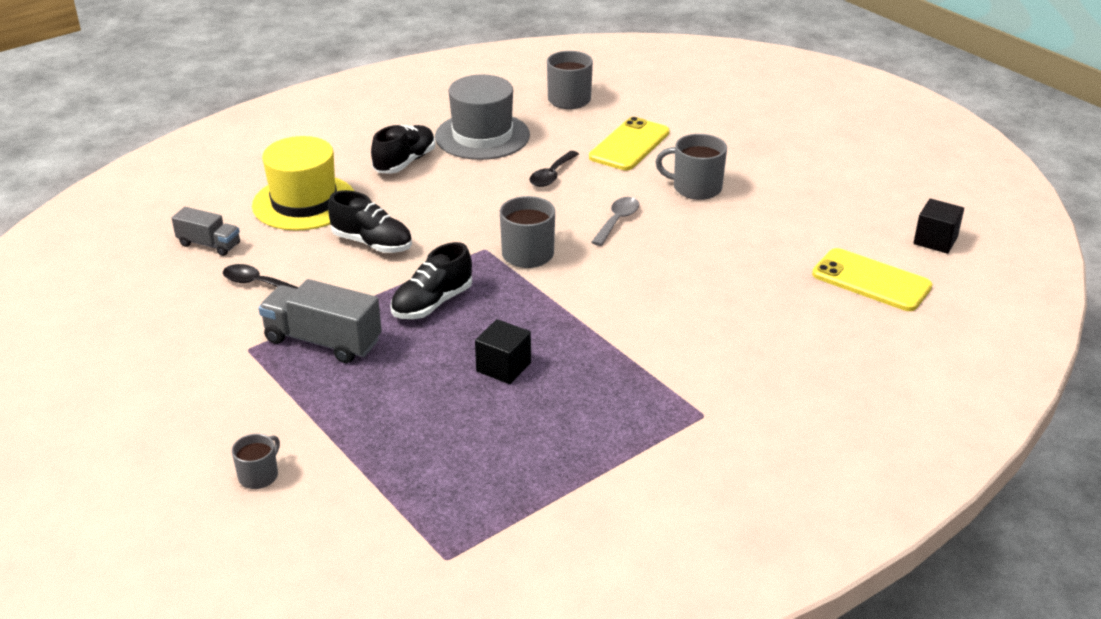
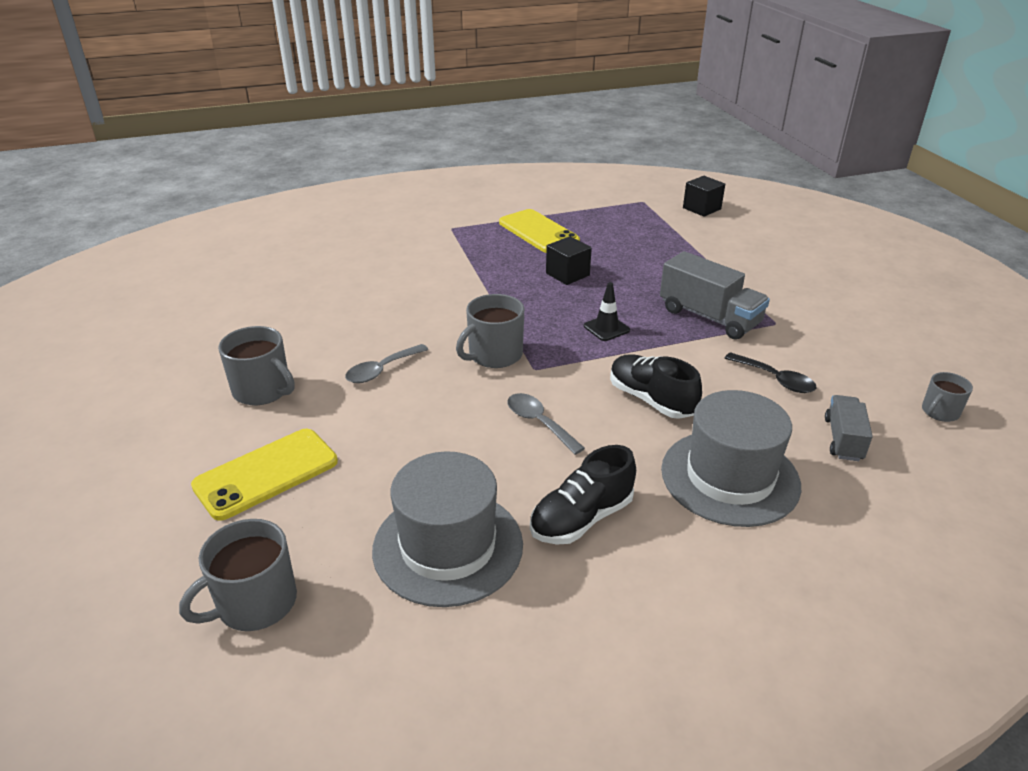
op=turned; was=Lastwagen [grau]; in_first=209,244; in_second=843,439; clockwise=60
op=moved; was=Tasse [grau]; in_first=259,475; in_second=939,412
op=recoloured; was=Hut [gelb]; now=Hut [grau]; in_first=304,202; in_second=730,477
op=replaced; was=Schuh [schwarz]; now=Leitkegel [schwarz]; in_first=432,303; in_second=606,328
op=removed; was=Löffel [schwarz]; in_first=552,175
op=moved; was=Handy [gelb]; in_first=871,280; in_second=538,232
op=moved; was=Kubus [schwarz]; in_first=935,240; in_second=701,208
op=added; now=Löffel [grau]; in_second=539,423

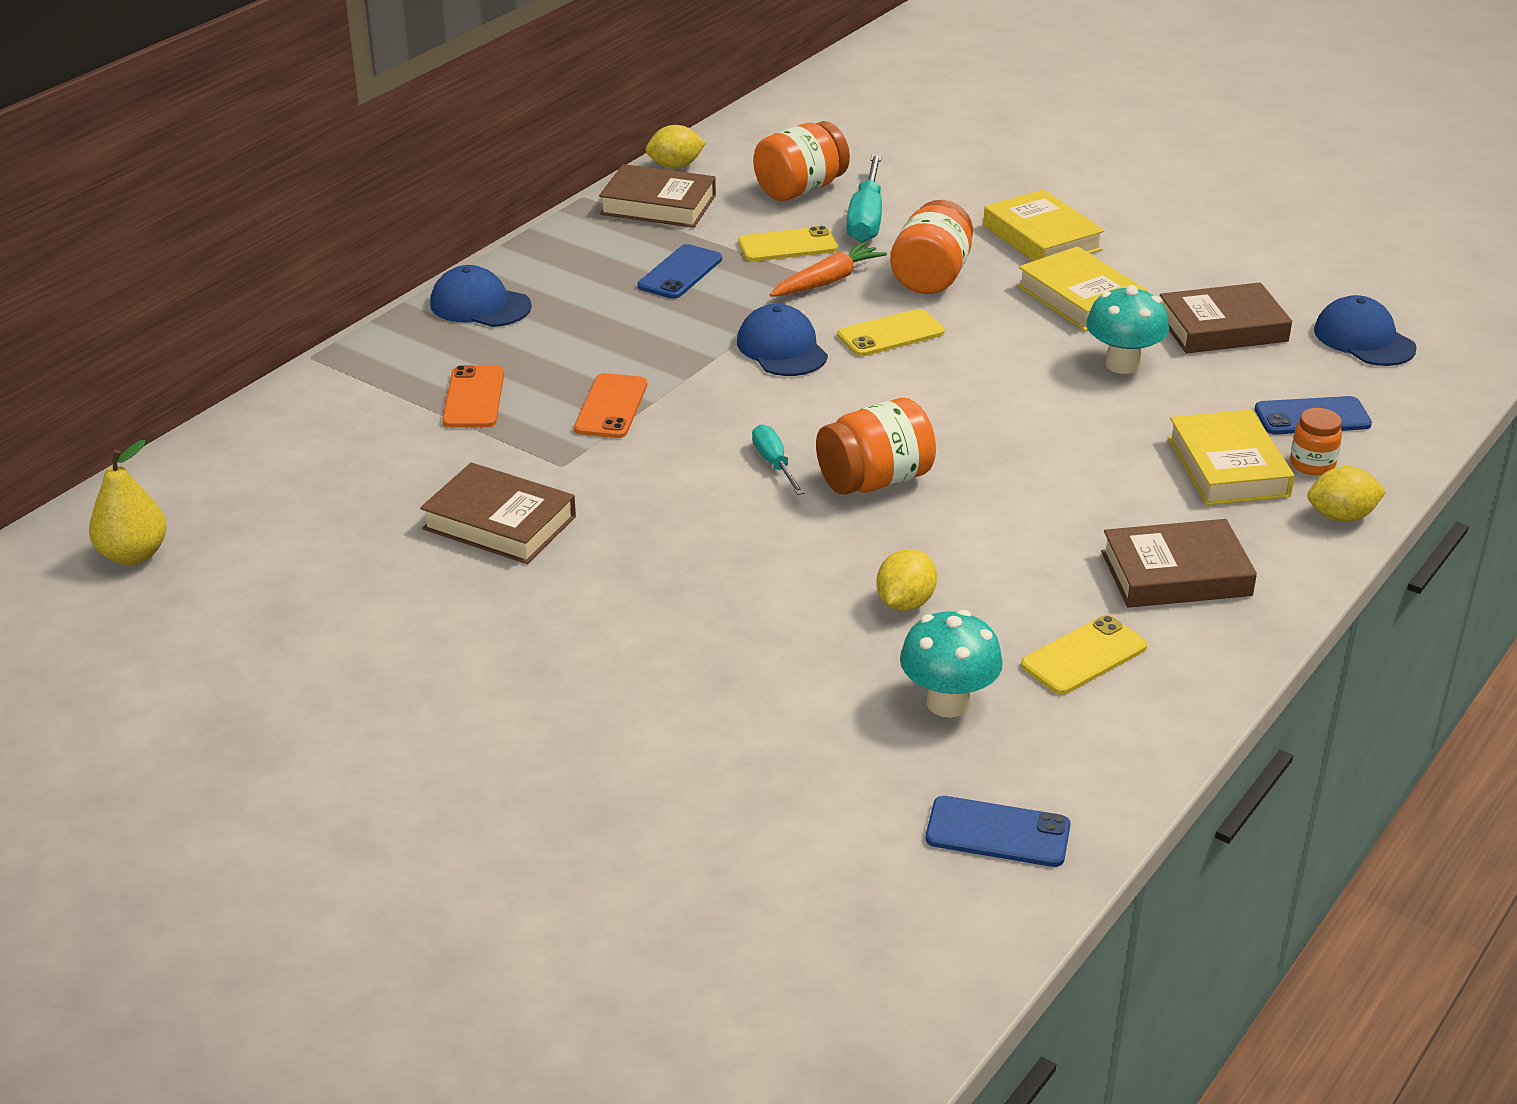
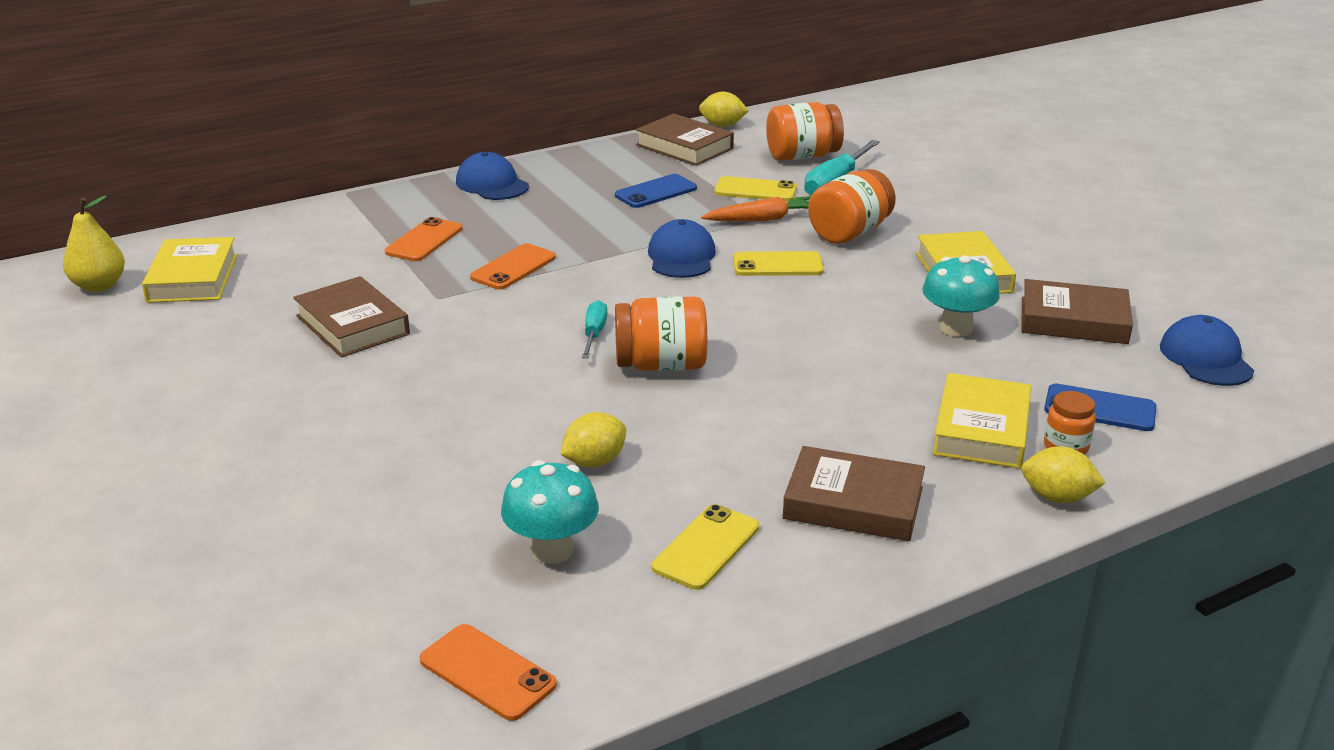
op=recoloured; was=Handy [blau]; now=Handy [orange]; in_first=997,832; in_second=487,672
op=moved; was=Buch [gelb]; in_first=1041,238; in_second=192,278
op=turned; was=Handy [gelb]; in_first=1084,656; in_second=706,547; clockwise=-45

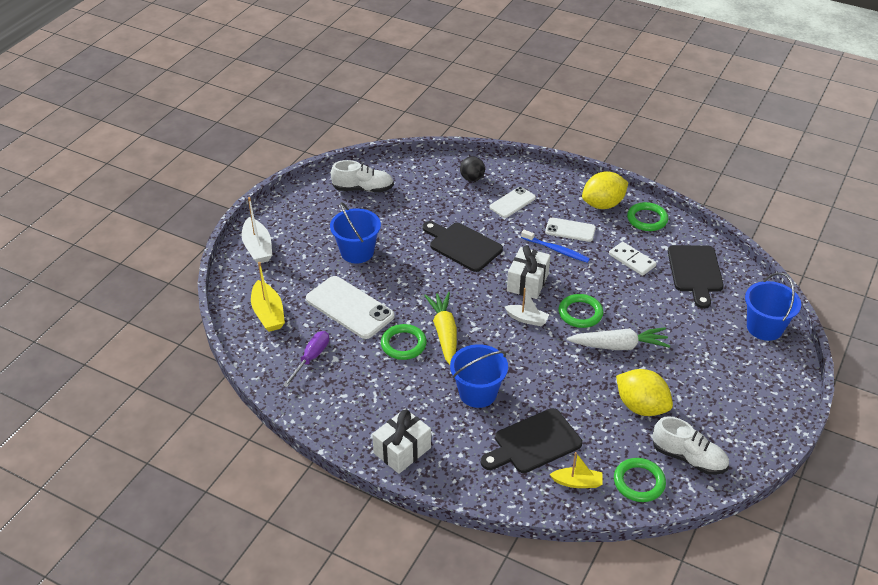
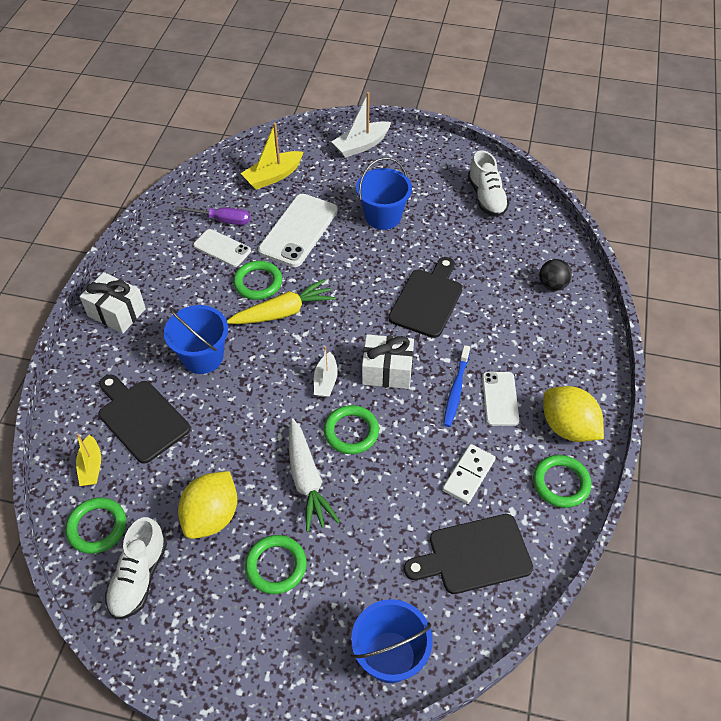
op=moved; was=Handy [weiß]; in_first=512,202; in_second=222,248
op=added; now=Ring [grün]; in_second=276,566

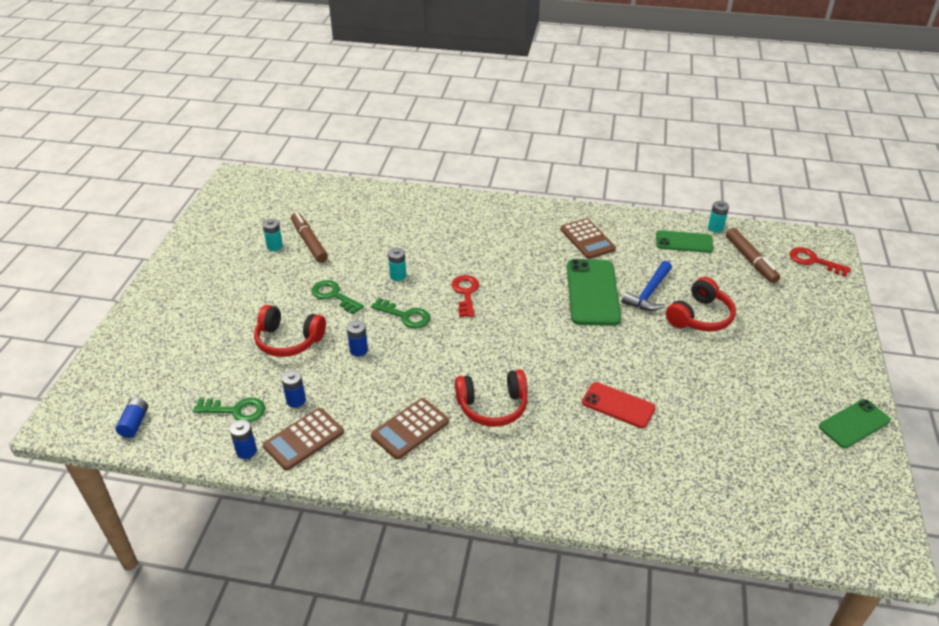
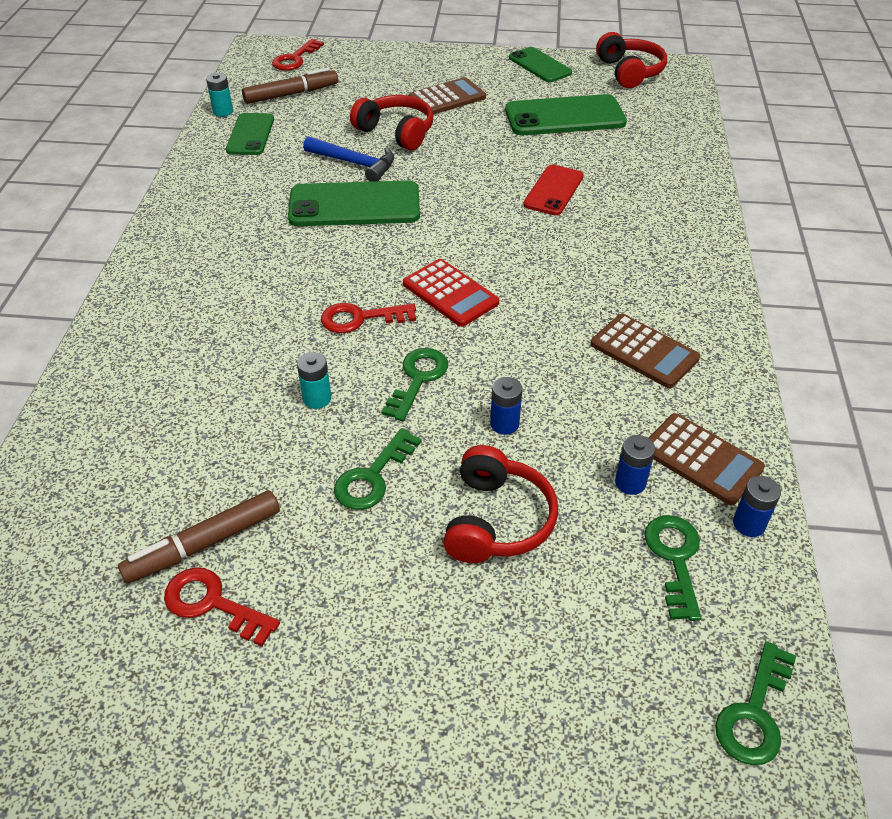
op=replaced; was=Batterie [blau]; now=Schlüssel [grün]; in_first=134,423; in_second=754,713
op=replaced; was=Batterie [türkis]; now=Schlüssel [rot]; in_first=275,246; in_second=212,604
op=moved; was=Kopfhörer [rot]; in_first=492,406; in_second=629,72
op=moved; was=Taschenrechner [braun]; in_first=587,239; in_second=447,98
op=added; now=Taschenrechner [rot]; in_second=450,293
op=added; now=Handy [grün]; in_second=565,117

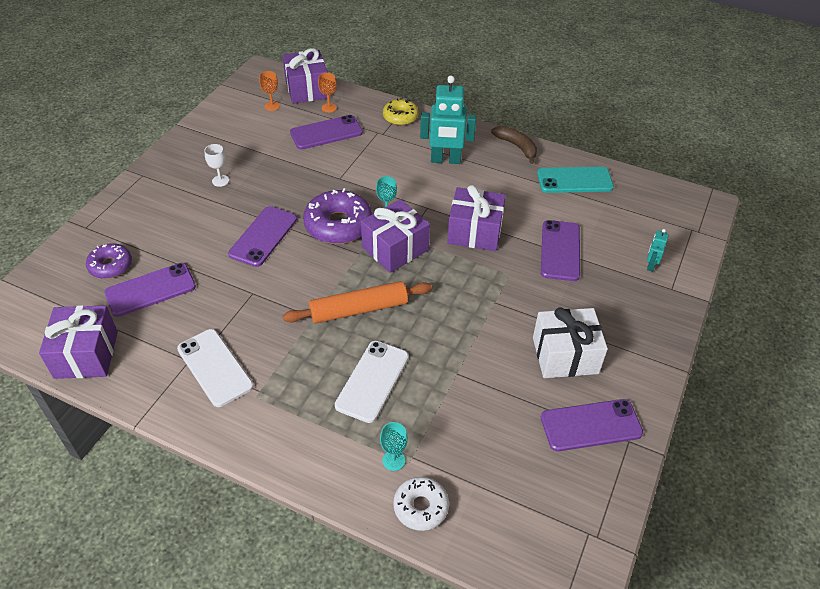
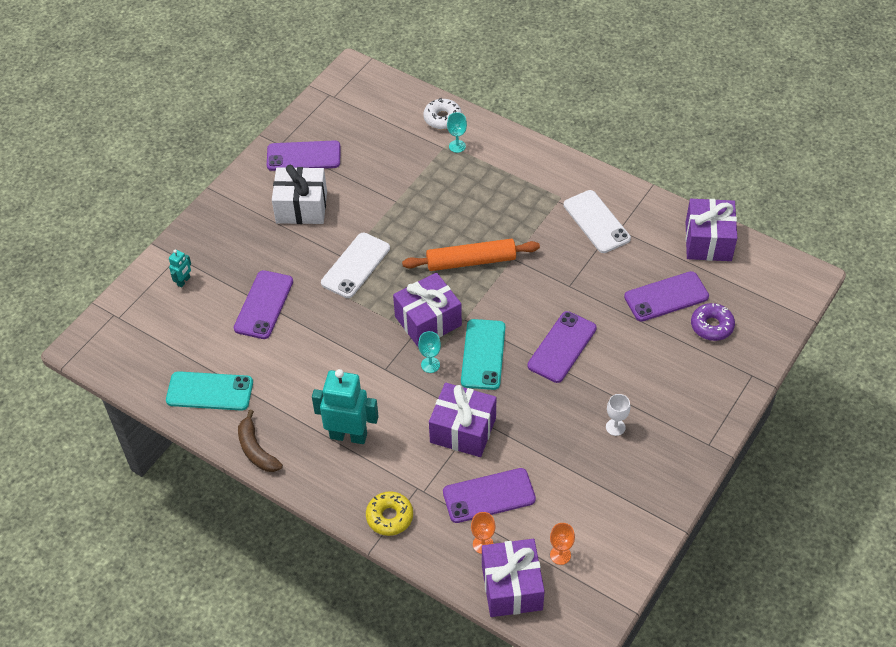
op=replaced; was=Donut [lila]; now=Handy [türkis]; in_first=338,225; in_second=483,354
op=moved; was=Handy [weiß]; in_first=372,381; in_second=355,265
op=moved; was=Geschenk [lila]; in_first=475,232; in_second=463,430

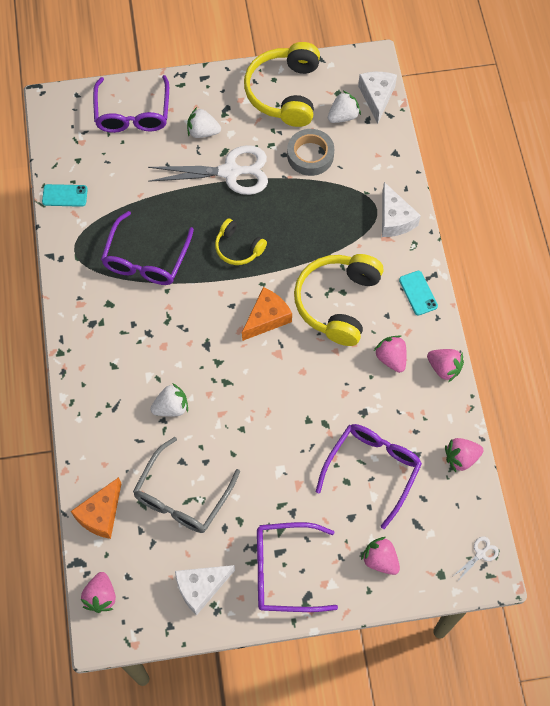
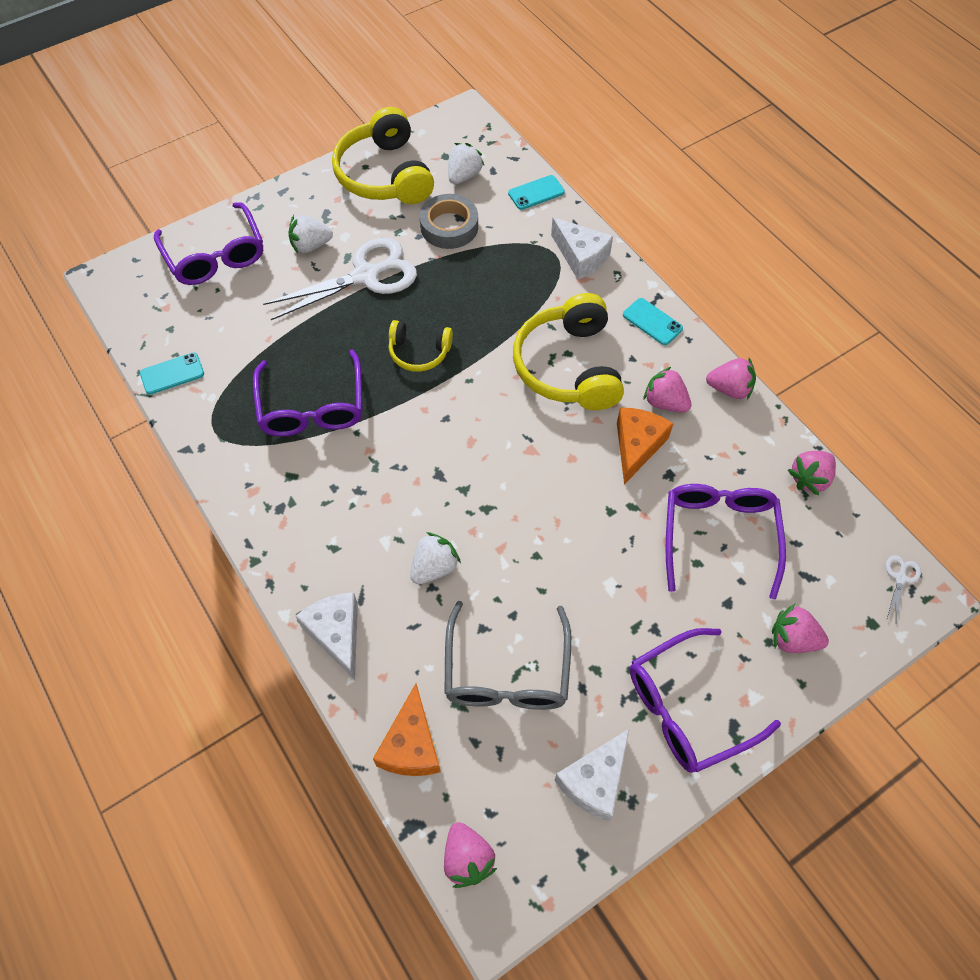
op=moved; was=Käse [orange]; in_first=267,318; in_second=637,446
op=moved; was=Käse [weiß]; in_first=377,97; in_second=337,634
op=added; now=Handy [türkis]; in_second=536,193

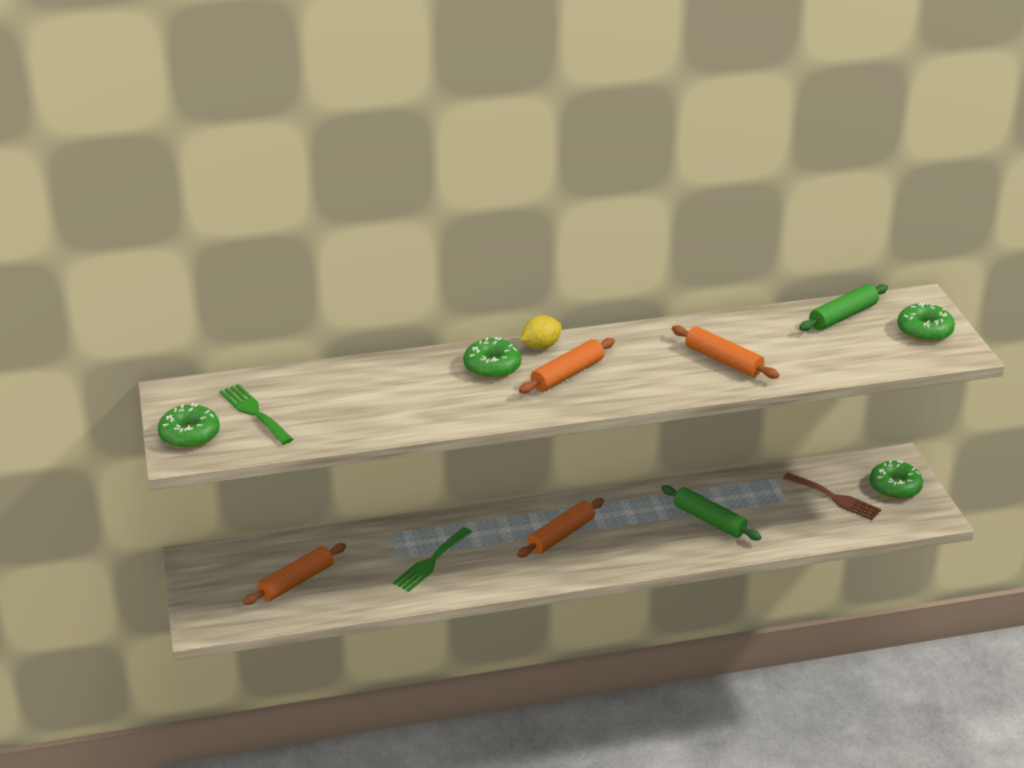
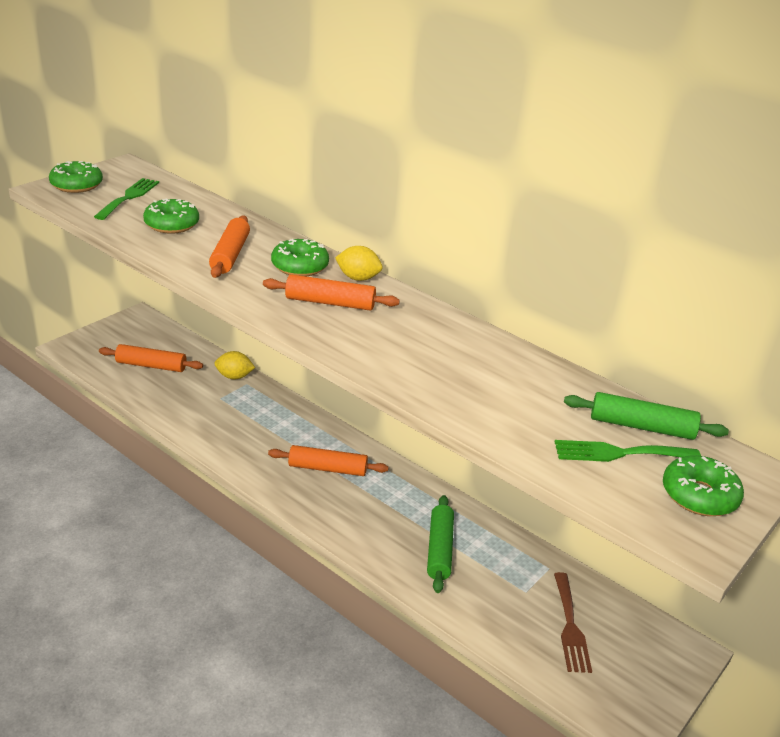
op=moved; was=Gabel [grün]; in_first=431,562; in_second=620,453
op=moved; was=Nudelholz [orange]; in_first=723,361; in_second=230,255
op=moved; was=Donut [grün]; in_first=895,487; in_second=172,224
op=added; now=Zitrone [gelb]; in_second=234,376

